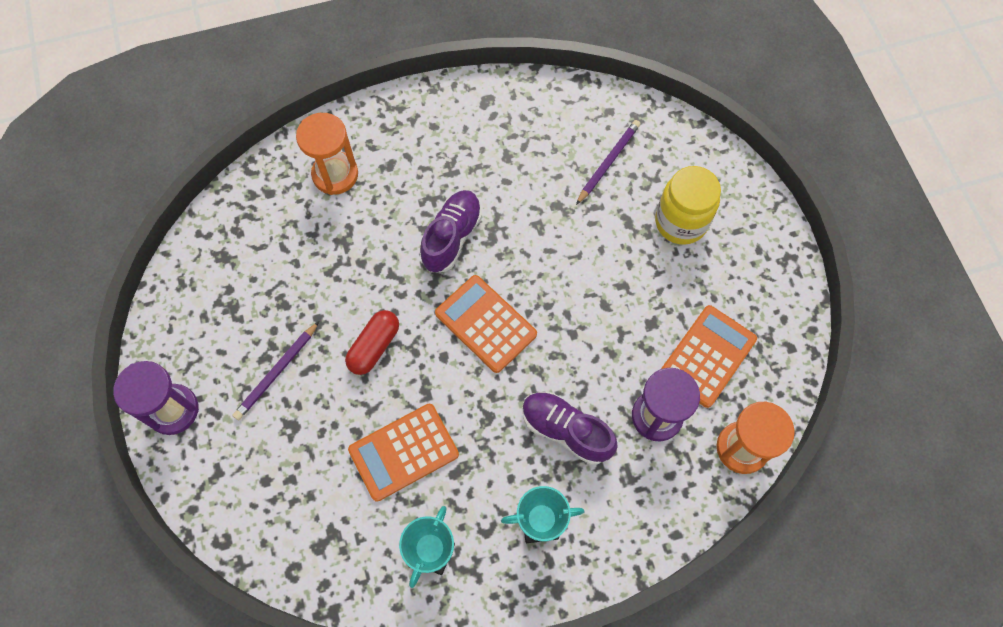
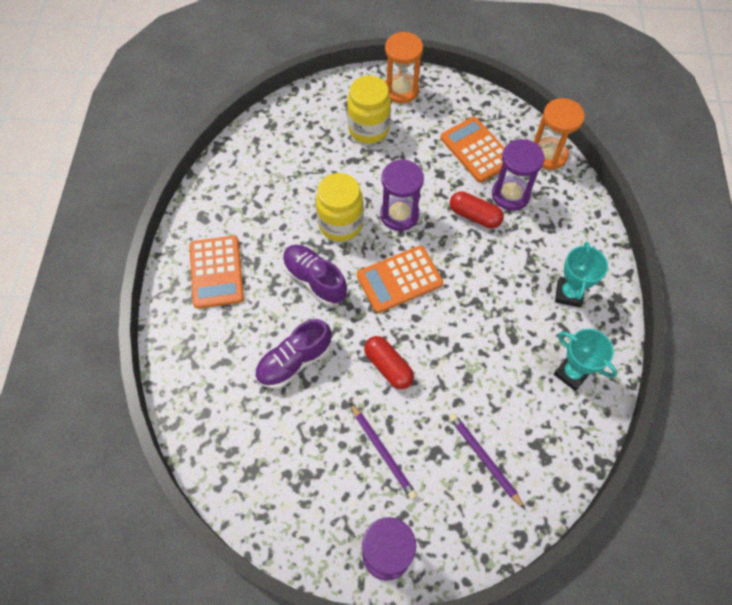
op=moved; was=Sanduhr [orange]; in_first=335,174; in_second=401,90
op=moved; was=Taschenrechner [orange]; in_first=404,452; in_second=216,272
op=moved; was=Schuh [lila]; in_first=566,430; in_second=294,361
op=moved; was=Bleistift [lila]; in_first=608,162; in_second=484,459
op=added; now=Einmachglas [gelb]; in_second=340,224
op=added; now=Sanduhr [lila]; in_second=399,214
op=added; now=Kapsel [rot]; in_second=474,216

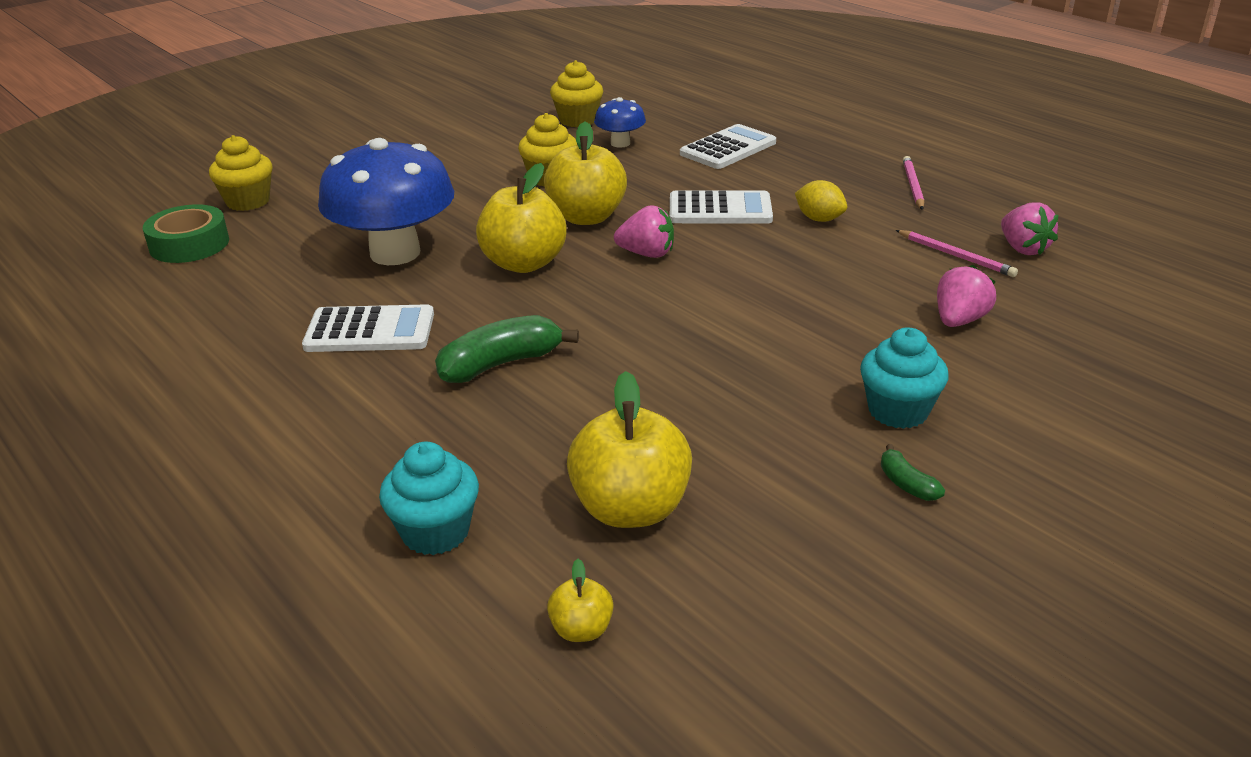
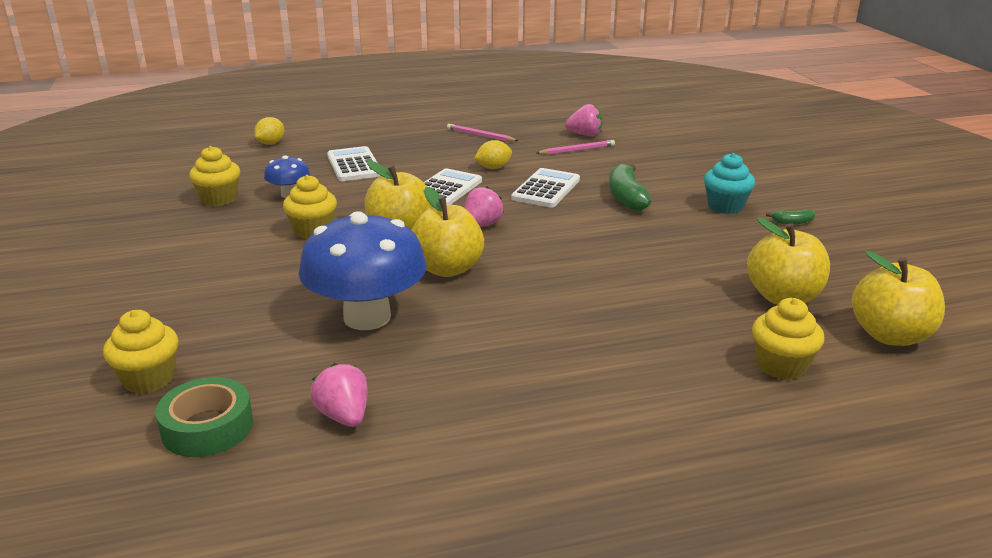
op=moved; was=Taschenrechner [weiß]; in_first=370,331; in_second=546,189
op=recoloured; was=Muffin [türkis]; now=Muffin [gelb]; in_first=435,532; in_second=781,366
op=moved; was=Banane [grün]; in_first=500,364; in_second=626,198
op=resized; was=Apfel [gelb]; in_first=581,629; in_second=890,335; ratio=2.12
op=moved; was=Erdbeere [rosa]; in_first=959,320; in_second=344,416
op=added; now=Zitrone [gelb]; in_second=271,143

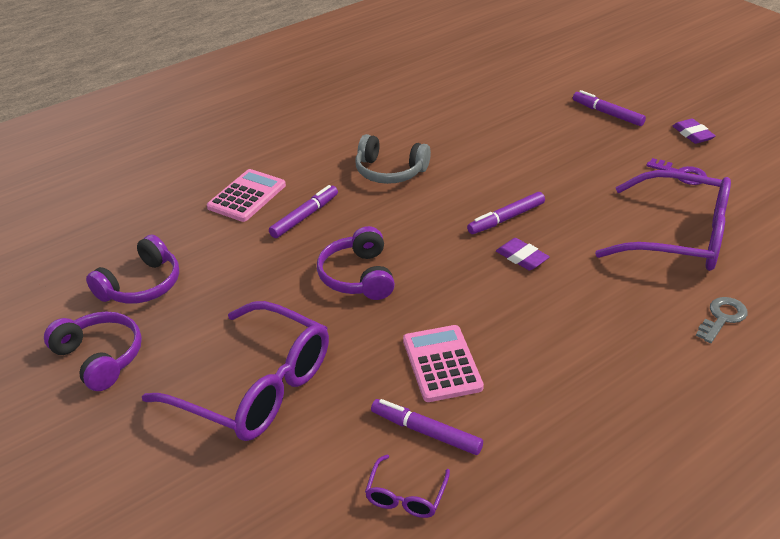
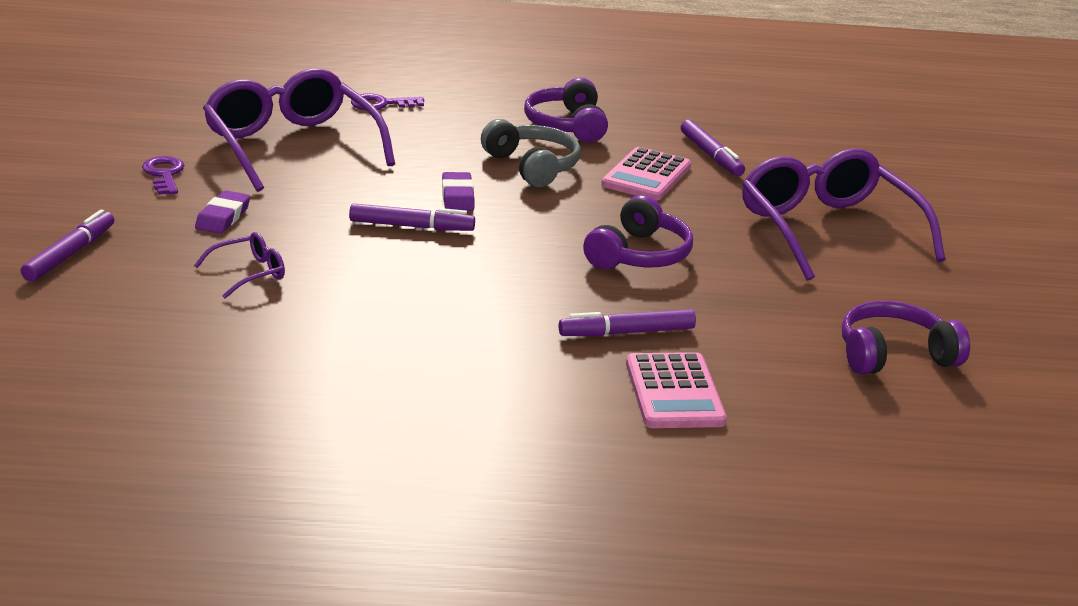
op=moved; was=Kopfhörer [lila]; in_first=100,357; in_second=567,125
op=turned; was=Taschenrechner [rosa]; in_first=247,196; in_second=674,392; clockwise=-75
op=moved; was=Kopfhörer [grau]; in_first=390,171; in_second=532,166
op=moved; was=Brille [lila]; in_first=406,496; in_second=249,273
op=turned; was=Filzstift [lila]; in_first=607,114; in_second=69,254; clockwise=-150
op=moved; was=Radiergummi [lila]; in_first=692,134; in_second=223,217
op=recoloured; was=Schlüssel [grau]; now=Schlüssel [lila]; in_first=722,318; in_second=381,104

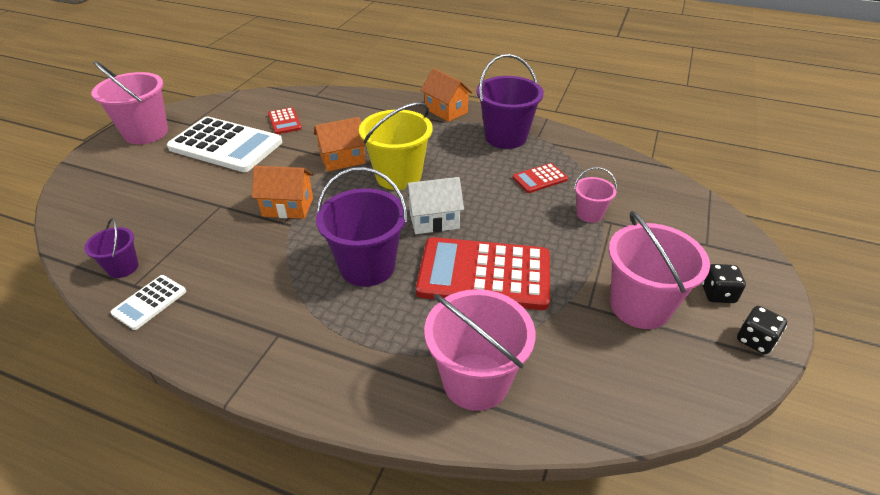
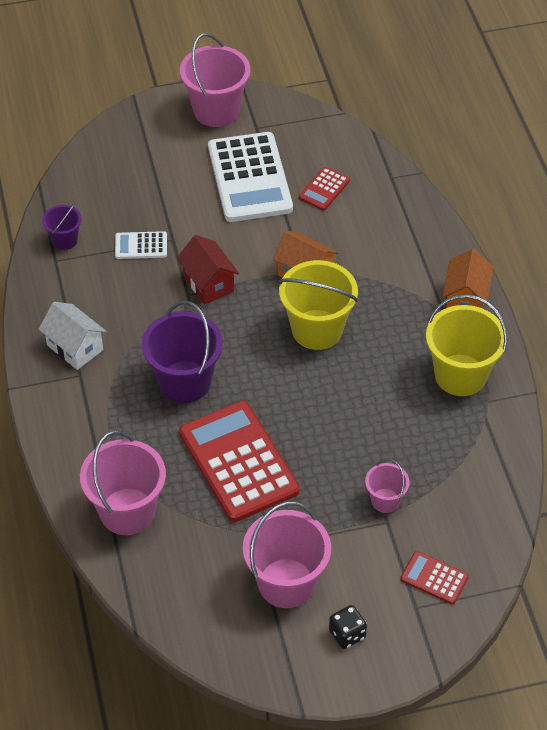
op=moved; was=Taschenrechner [weiß]; in_first=149,302; in_second=141,246
op=recoloured; was=Haus [orange]; now=Haus [rot]; in_first=288,207; in_second=208,283
op=moved; was=Haus [weiß]; in_first=434,220; in_second=75,347
op=recoloured; was=Eimer [lila]; now=Eimer [gelb]; in_first=505,137; in_second=460,375
op=moved; was=Taschenrechner [rot]; in_first=540,179; in_second=434,578
op=removed; was=Spielwürfel [schwarz]; in_first=755,340

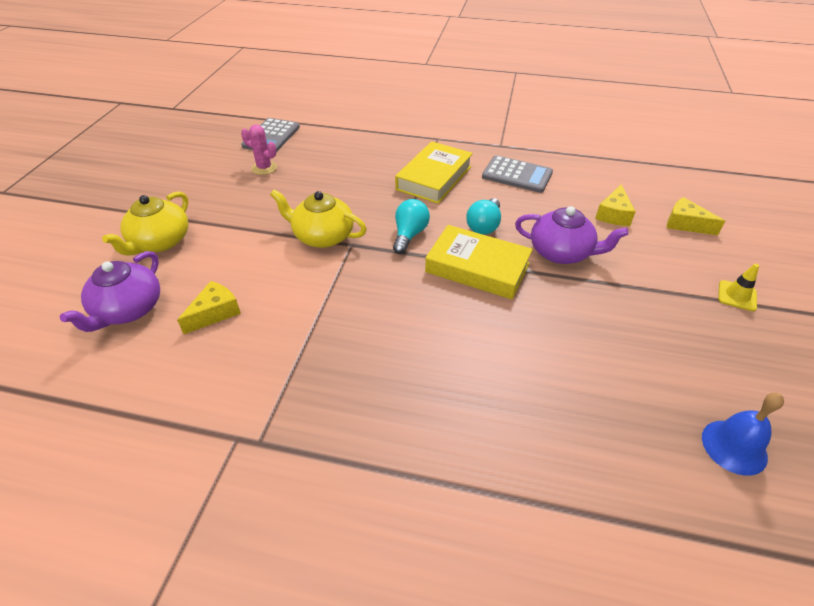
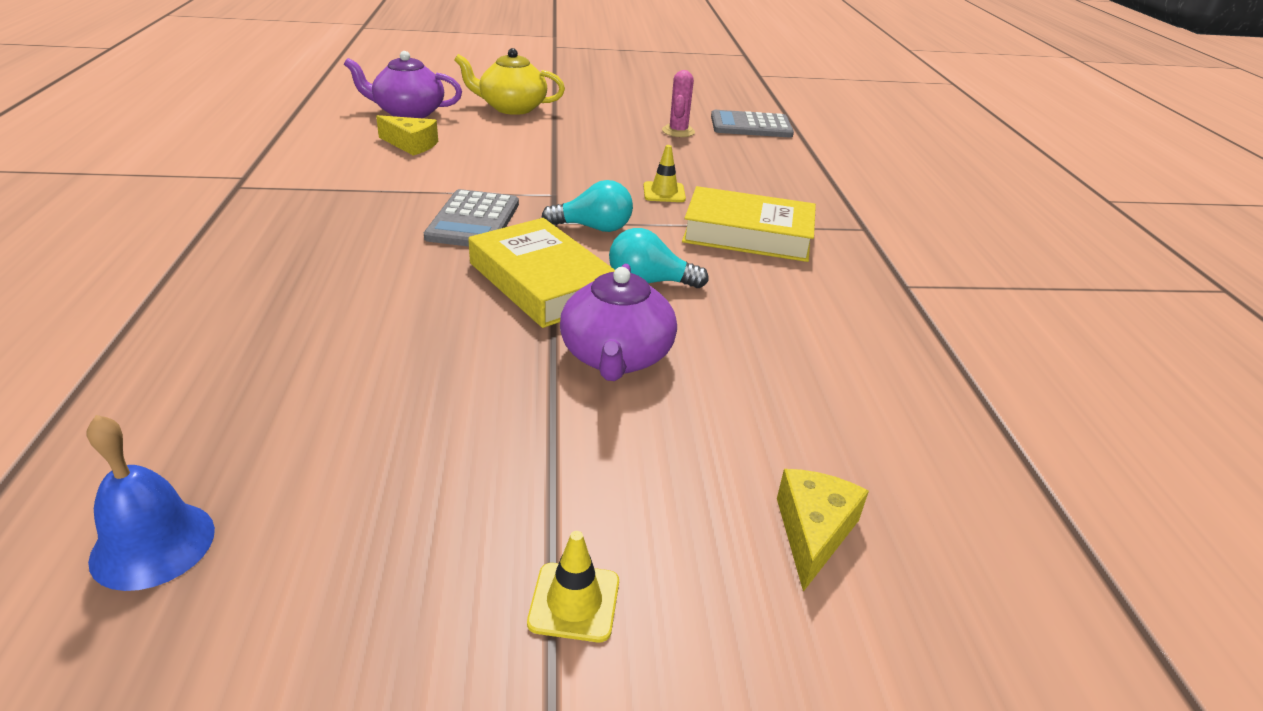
op=removed; was=Teekanne [gelb]; in_first=322,236
op=turned; was=Buch [gelb]; in_first=477,268; in_second=543,282; clockwise=-45
op=moved; was=Taschenrechner [grau]; in_first=517,175; in_second=473,221
op=removed; was=Käse [gelb]; in_first=613,214
op=added; now=Leitkegel [gelb]; in_second=664,192

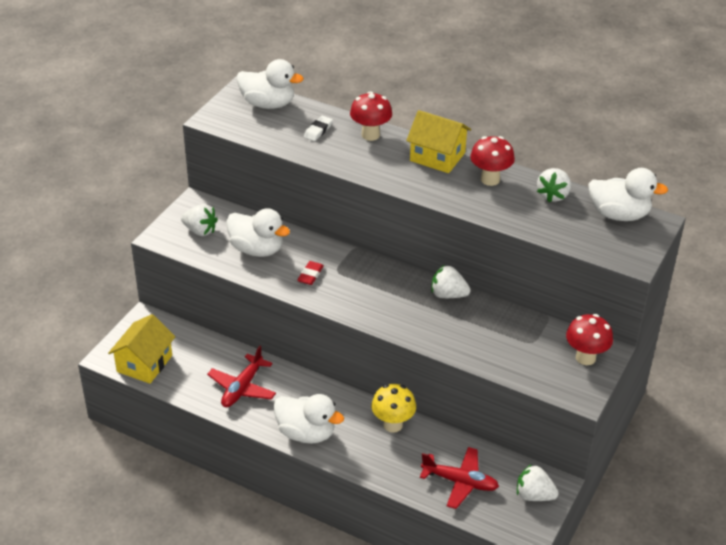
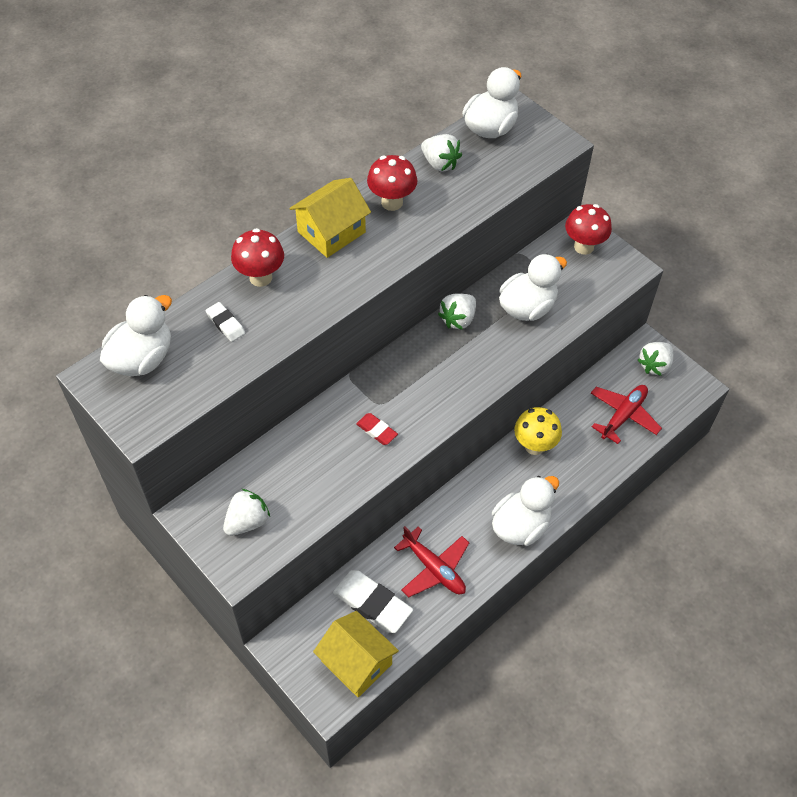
op=moved; was=Ente [weiß]; in_first=257,249; in_second=527,307
op=added; now=Radiergummi [weiß]; in_second=372,603

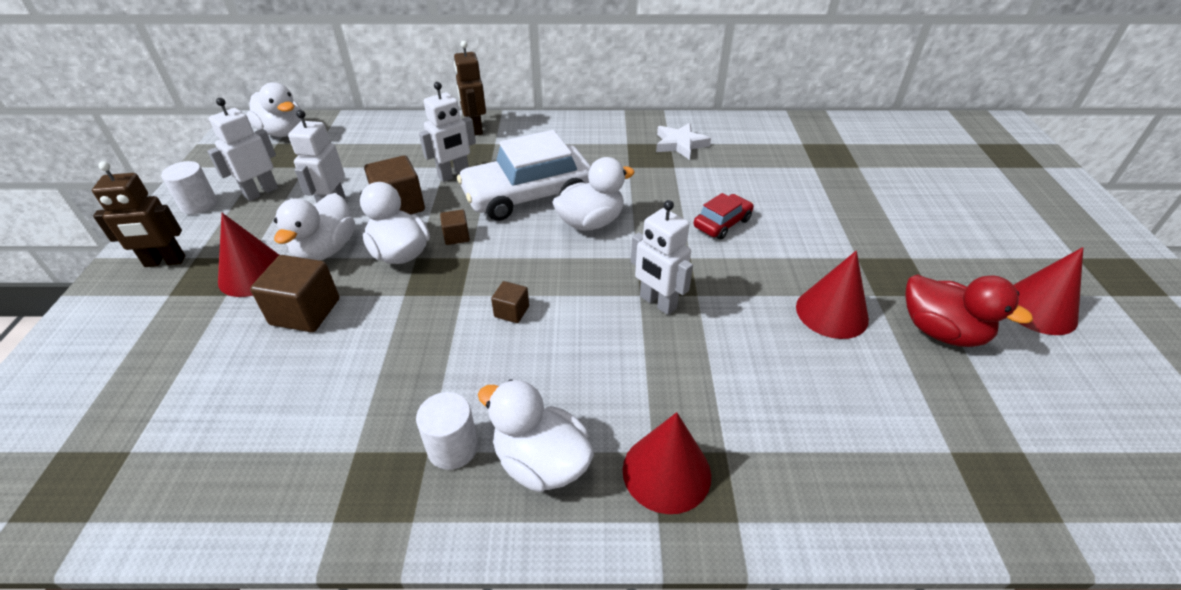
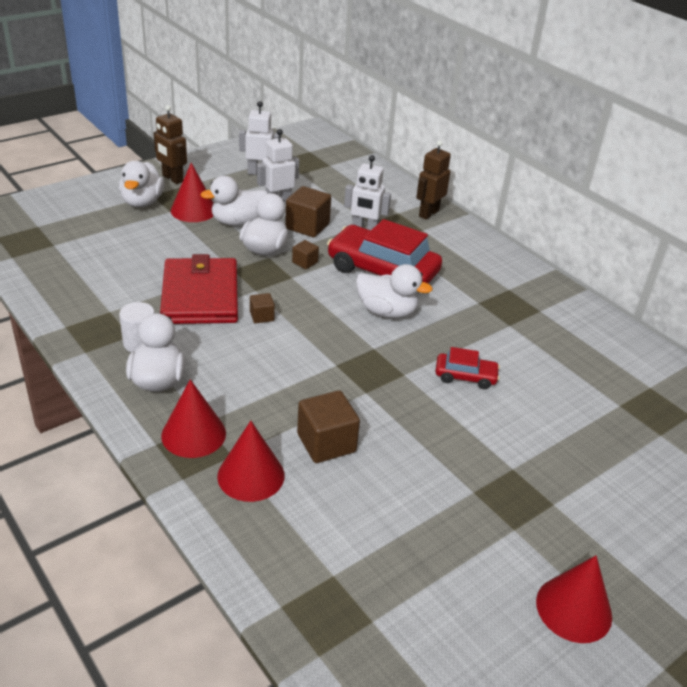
op=removed; was=Vollzylinder [weiß]; in_first=199,204
op=moved; was=Ente [weiß]; in_first=283,132; in_second=142,202
op=moved; was=Kubus [braun]; in_first=305,312; in_second=326,443
op=recoloured; was=Auto [weiß]; now=Auto [rot]; in_first=527,195; in_second=382,271
op=removed; was=Roboter [weiß]; in_first=657,302
op=removed; was=Stern [weiß]; in_first=680,144
op=moved; was=Kegel [rot]; in_first=831,312; in_second=251,475
op=removed; was=Ente [rot]; in_first=941,331
op=added; now=Geldbörse [rot]; in_second=200,295

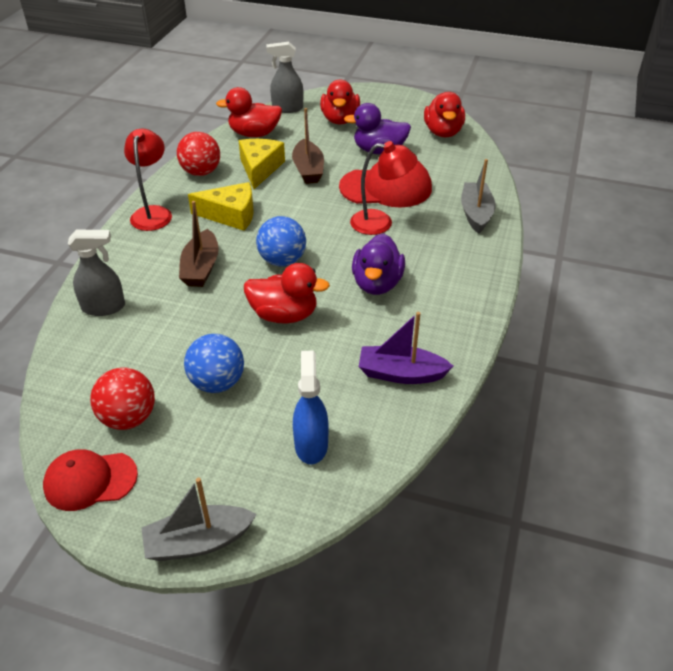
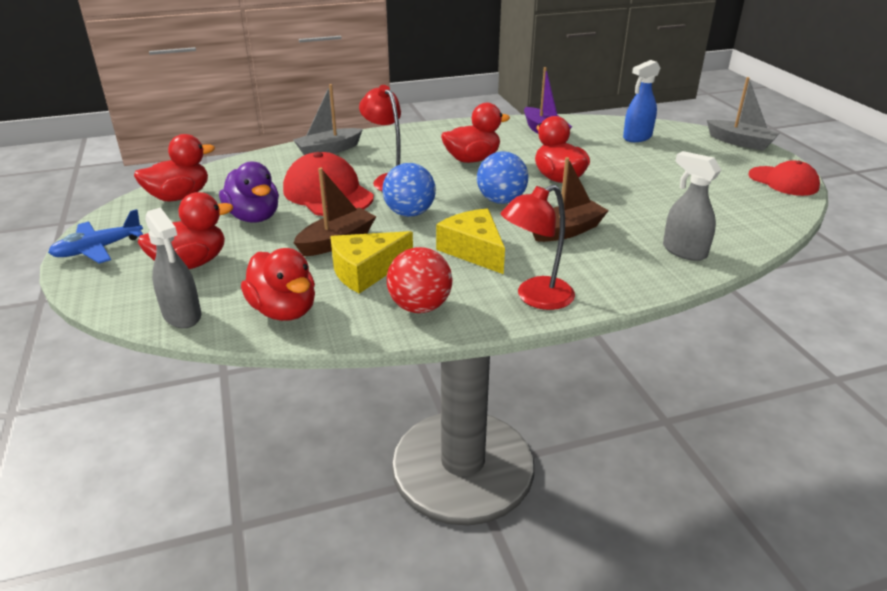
op=removed; was=Ball [rot]; in_first=128,418
op=moved; was=Ball [blau]; in_first=217,383; in_second=409,213
op=recoloured; was=Ente [lila]; now=Ente [rot]; in_first=377,284; in_second=472,159
op=added; now=Flugzeug [blau]; in_second=98,249

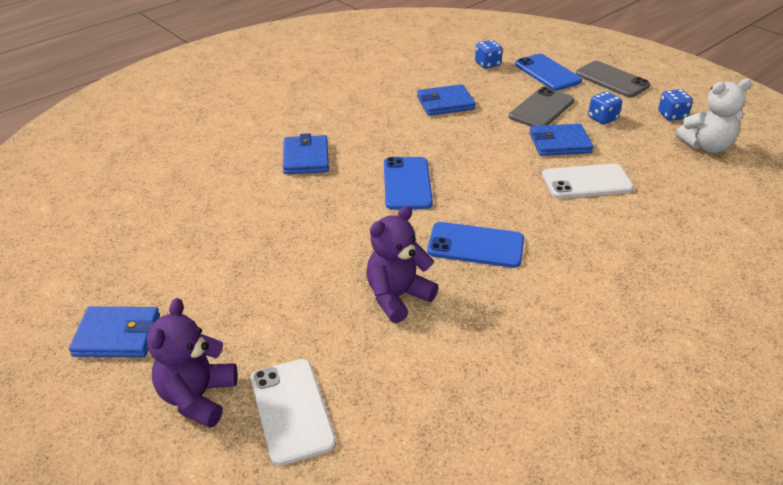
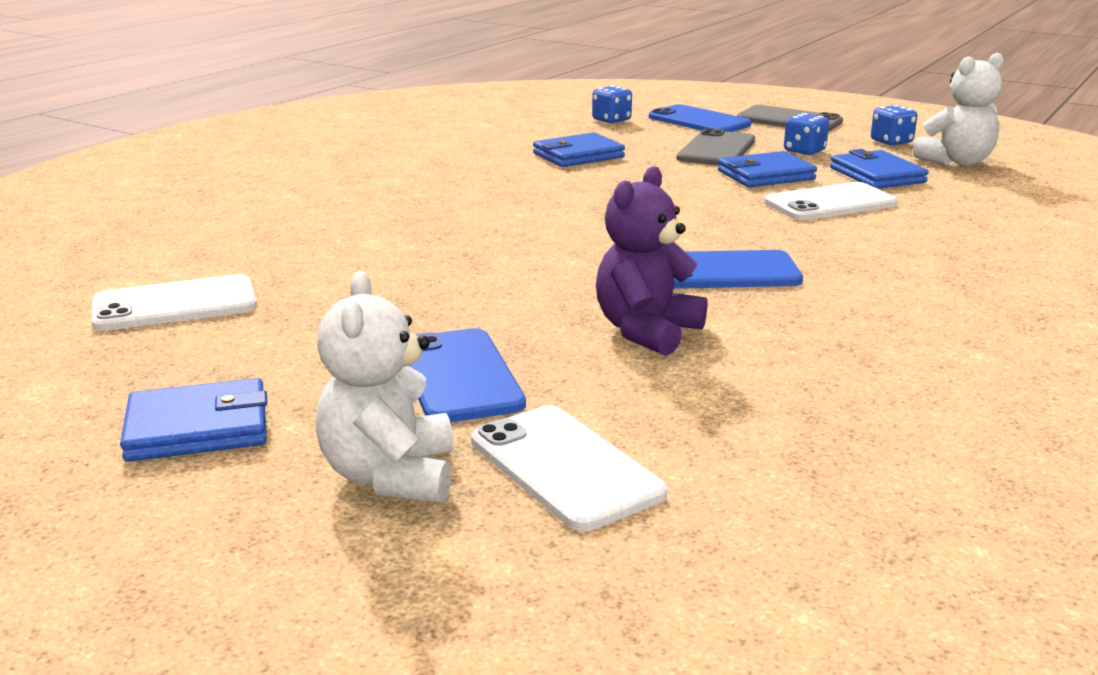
op=recoloured; was=Teddybär [lila]; now=Teddybär [weiß]; in_first=197,397; in_second=390,476
op=moved; was=Geldbörse [blau]; in_first=306,158; in_second=877,175
op=moved; was=Handy [blau]; in_first=407,183; in_second=459,376
op=added; now=Handy [weiß]; in_second=175,305

